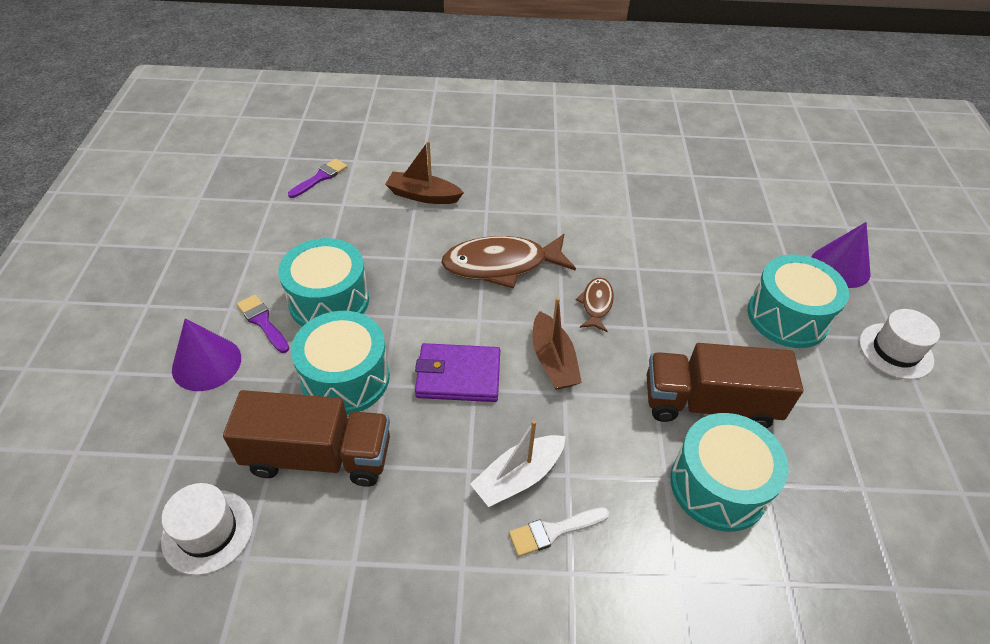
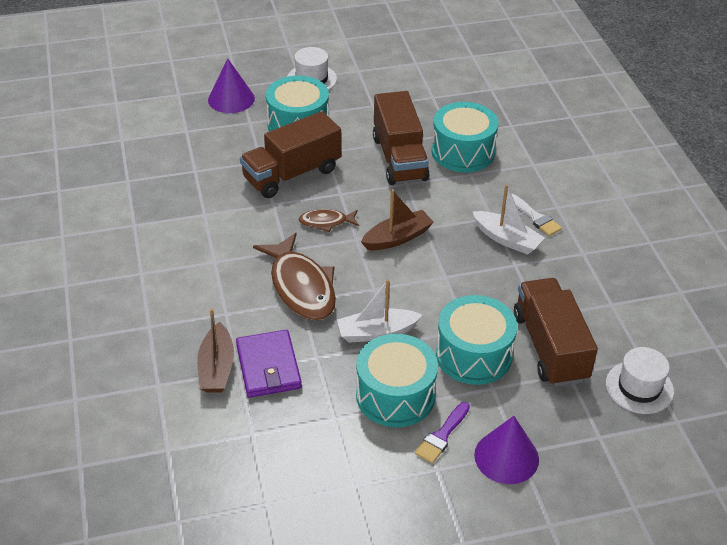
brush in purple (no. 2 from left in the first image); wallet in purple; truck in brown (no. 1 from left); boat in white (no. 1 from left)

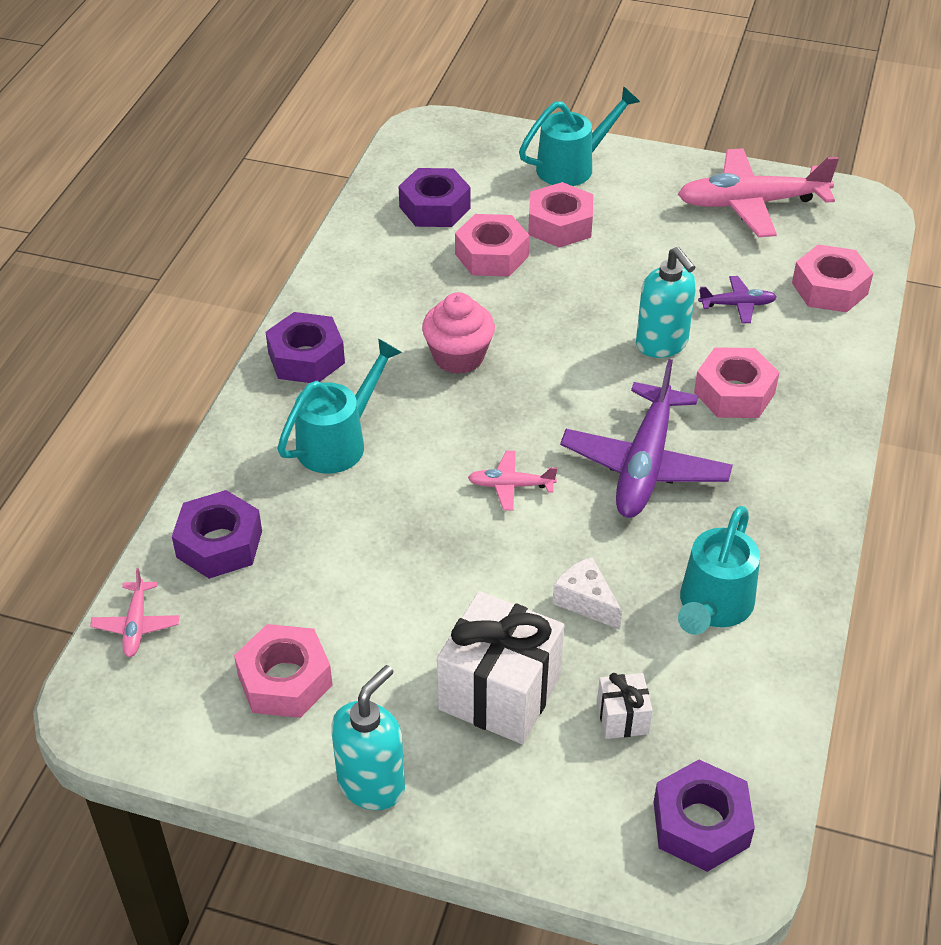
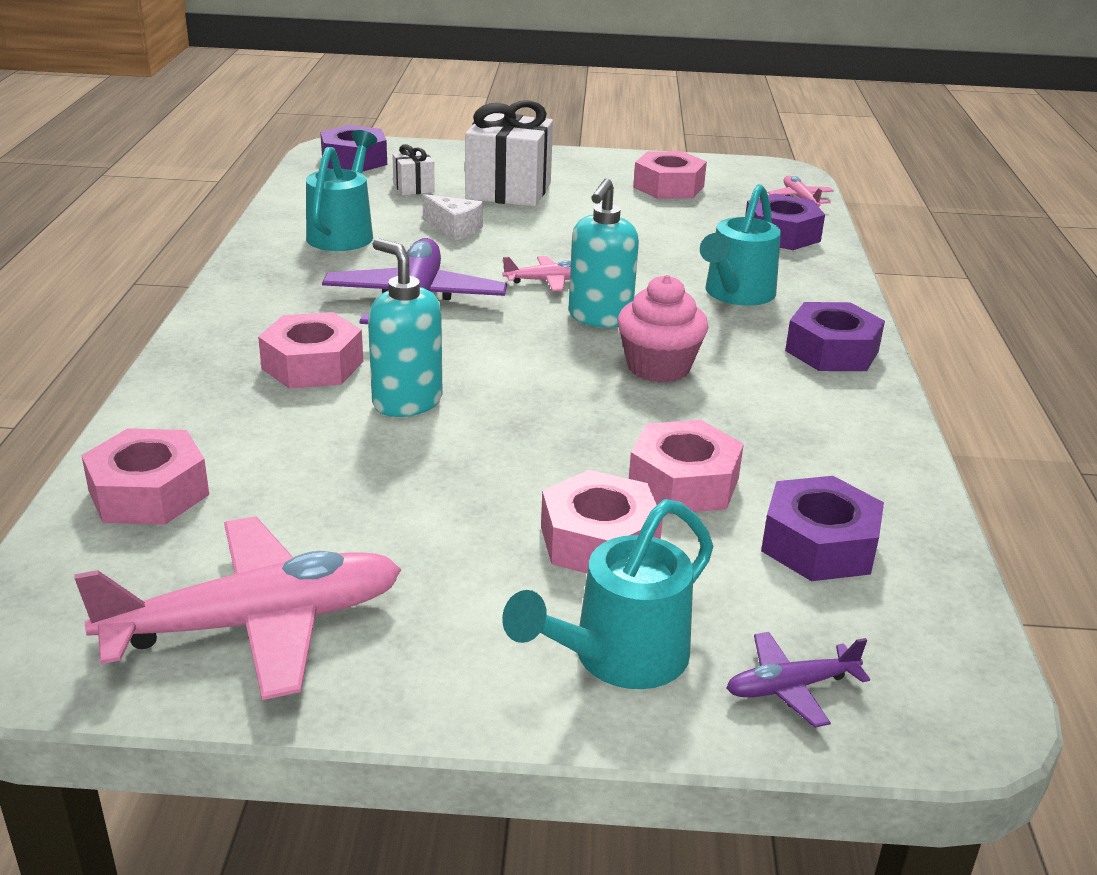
soap dispenser in turquoise (no. 2 from left); plane in purple (no. 2 from left)

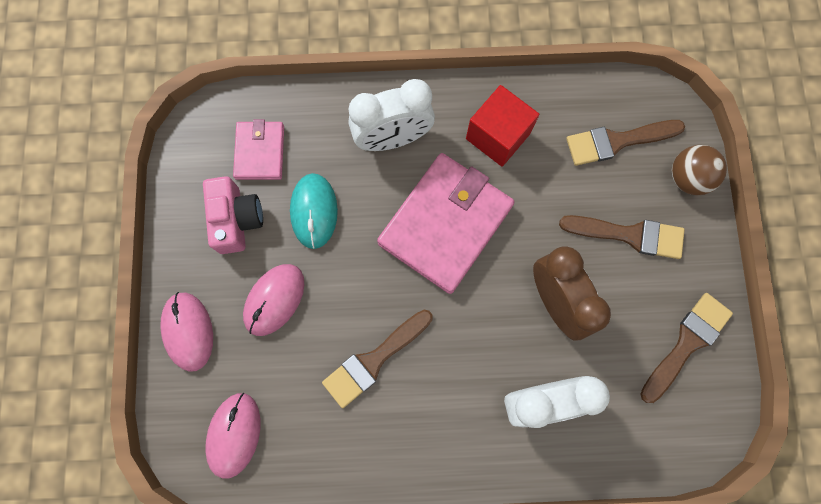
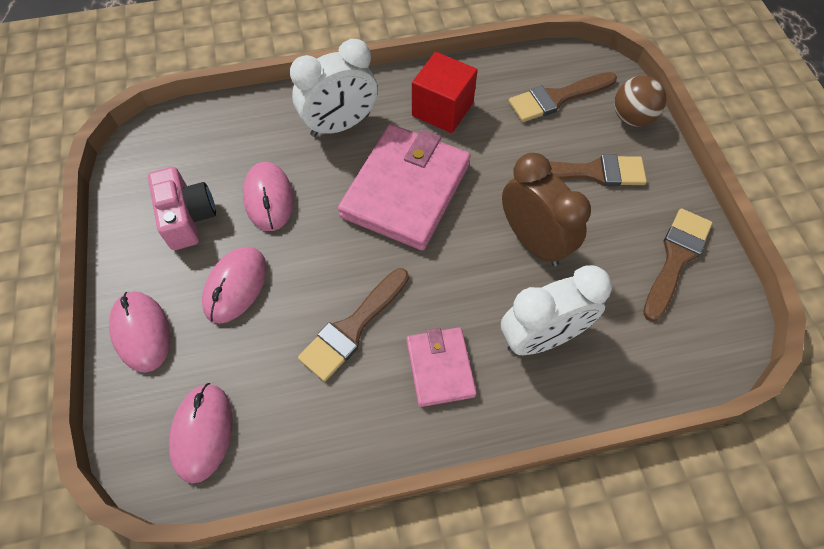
wallet in pink (no. 2 from left); mouse in pink (no. 4 from left)

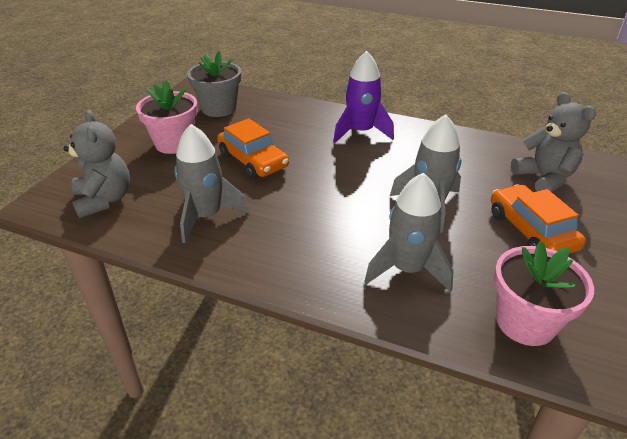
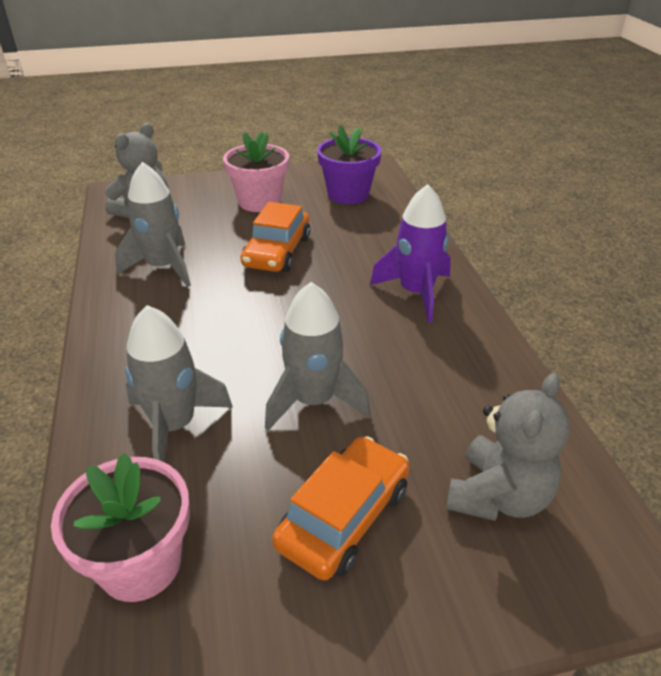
flower pot in purple

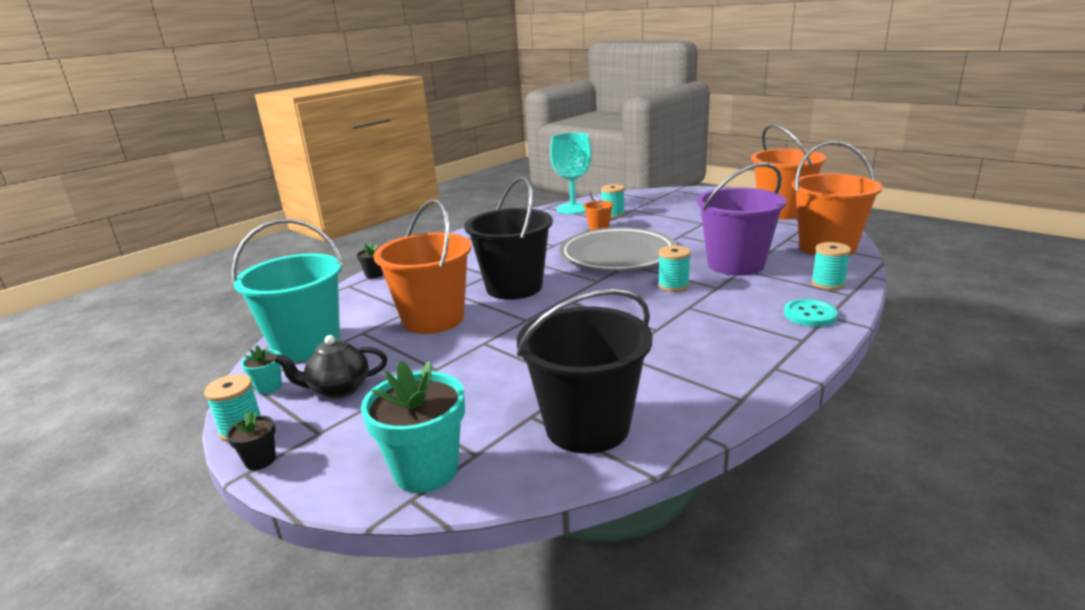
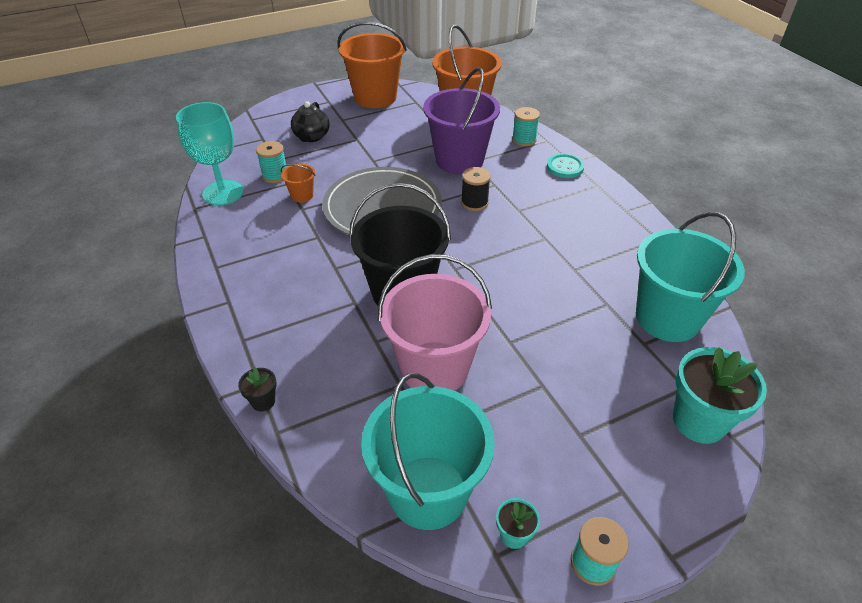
flower pot in black (no. 1 from left in the first image); teapot in black; bucket in pink; bucket in turquoise (no. 2 from left); spool in black

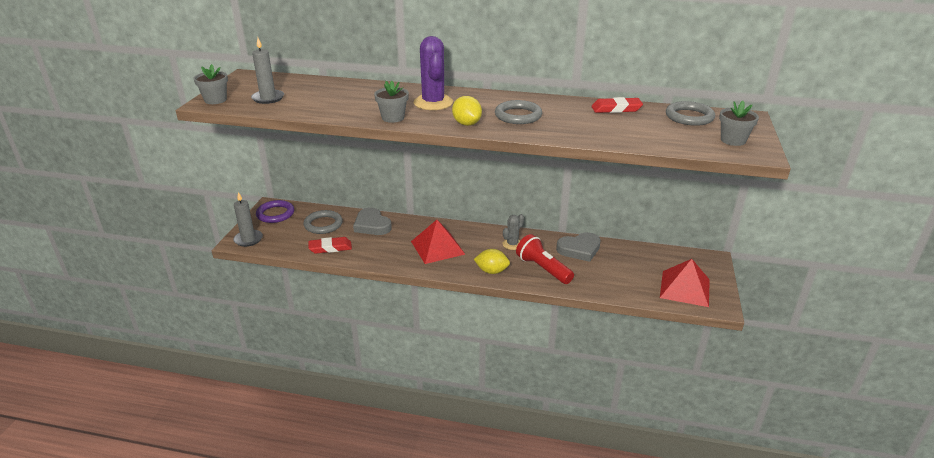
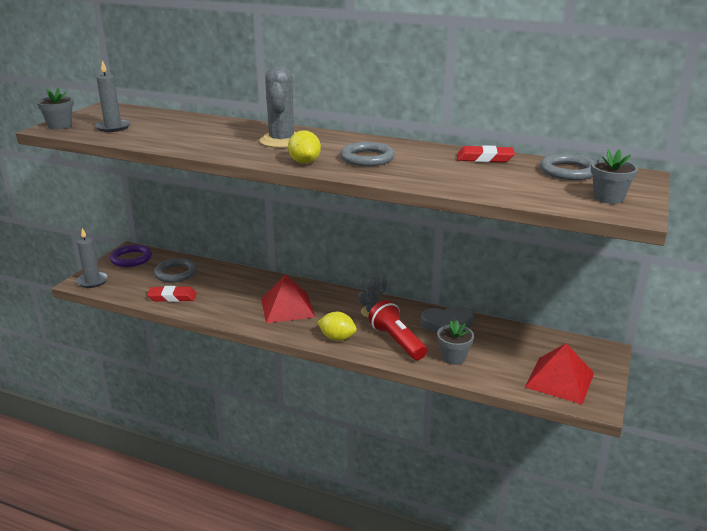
heart in grey (no. 1 from left in the first image); flower pot in grey (no. 2 from left); cactus in grey (no. 1 from left)

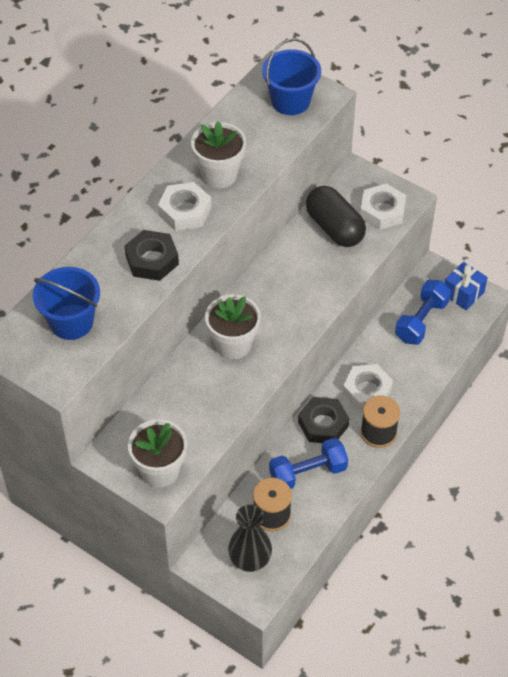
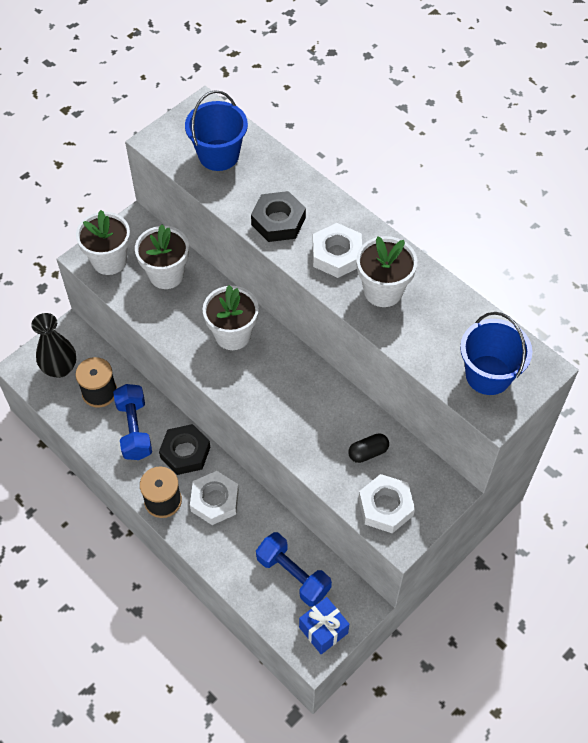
capsule in black; flower pot in white (no. 2 from left)

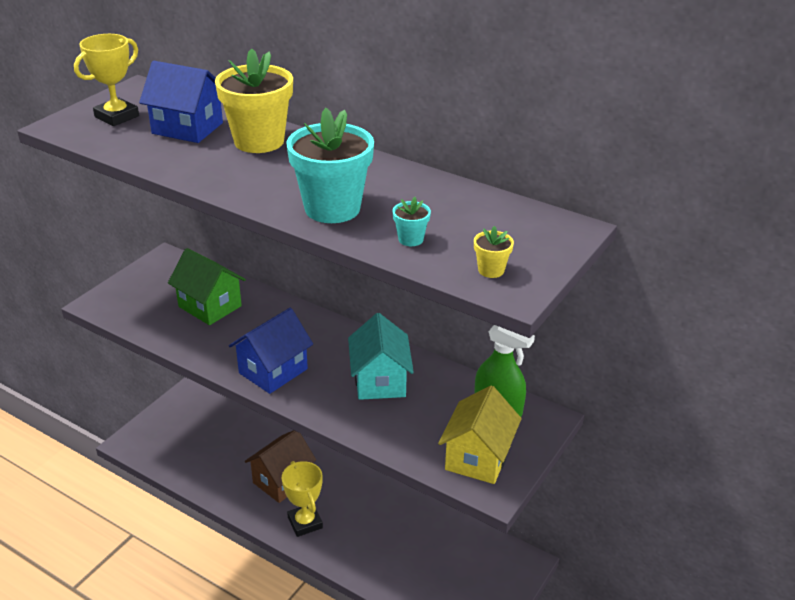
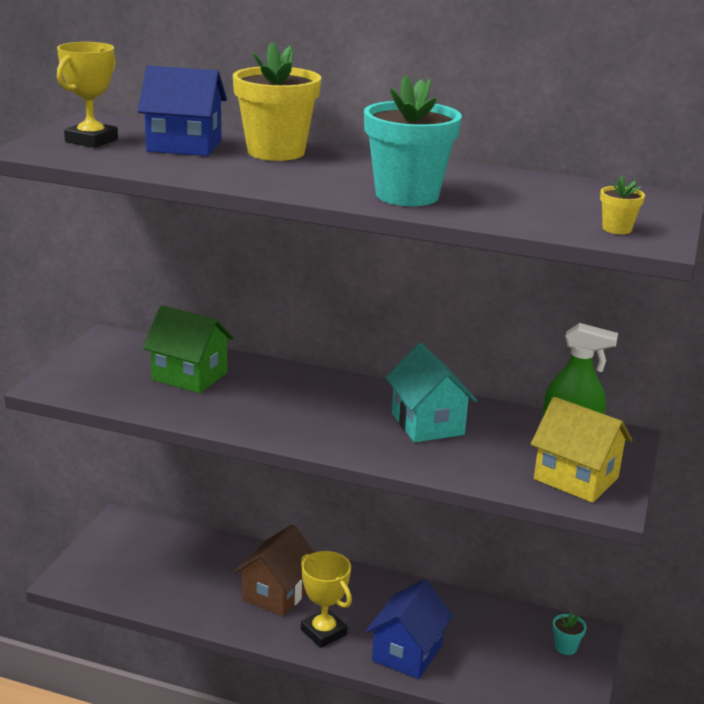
house in blue (no. 2 from left); flower pot in turquoise (no. 2 from left); house in yellow

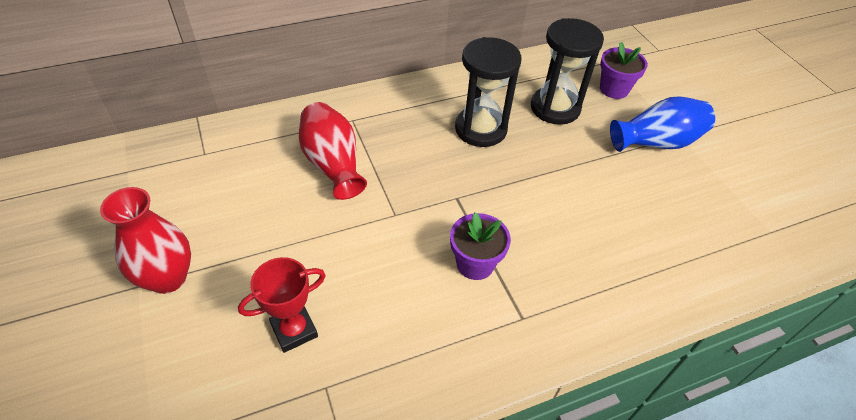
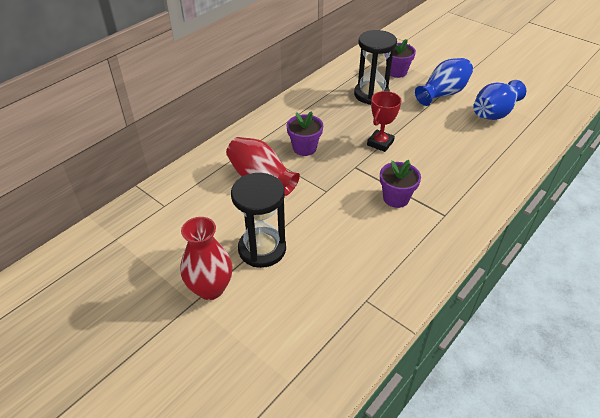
trophy in red; hourglass in black (no. 1 from left); flower pot in purple (no. 1 from left); vase in blue (no. 2 from left)

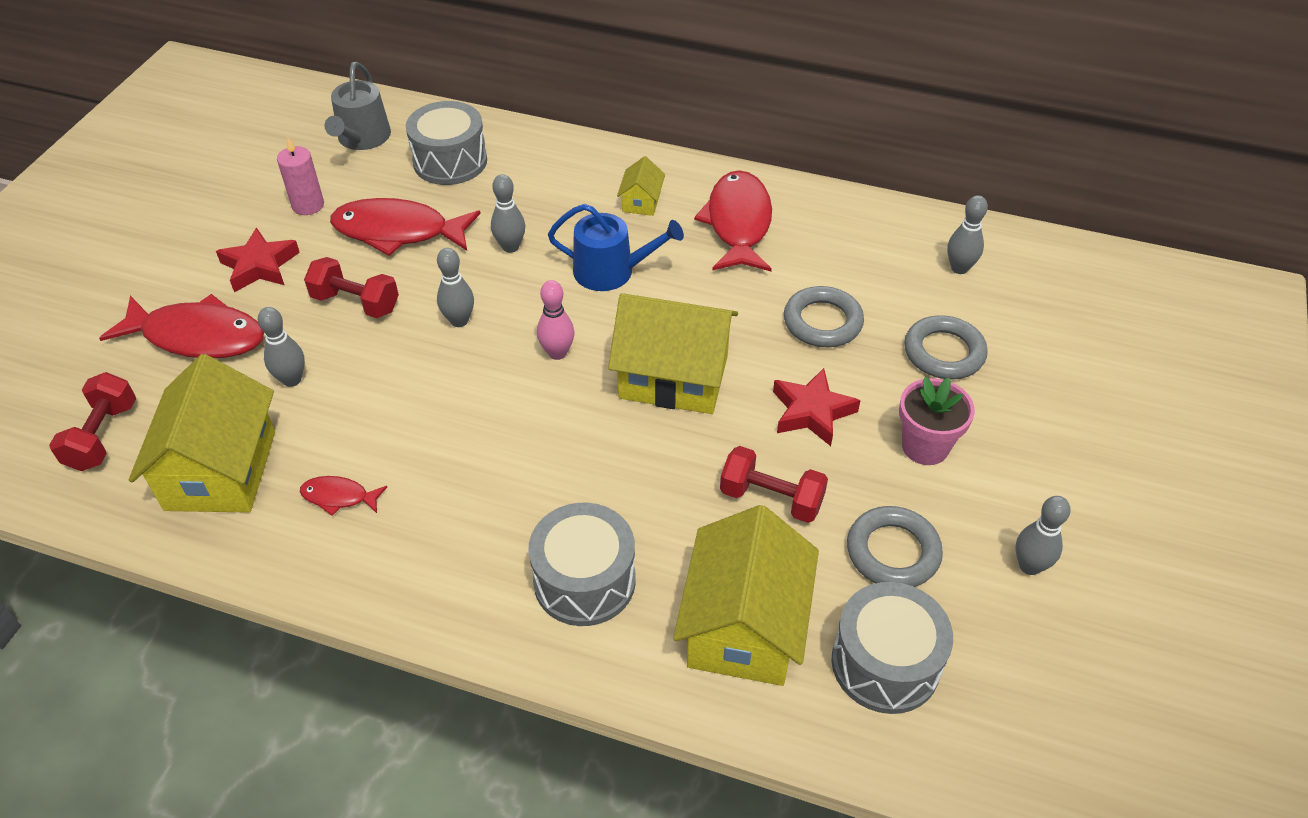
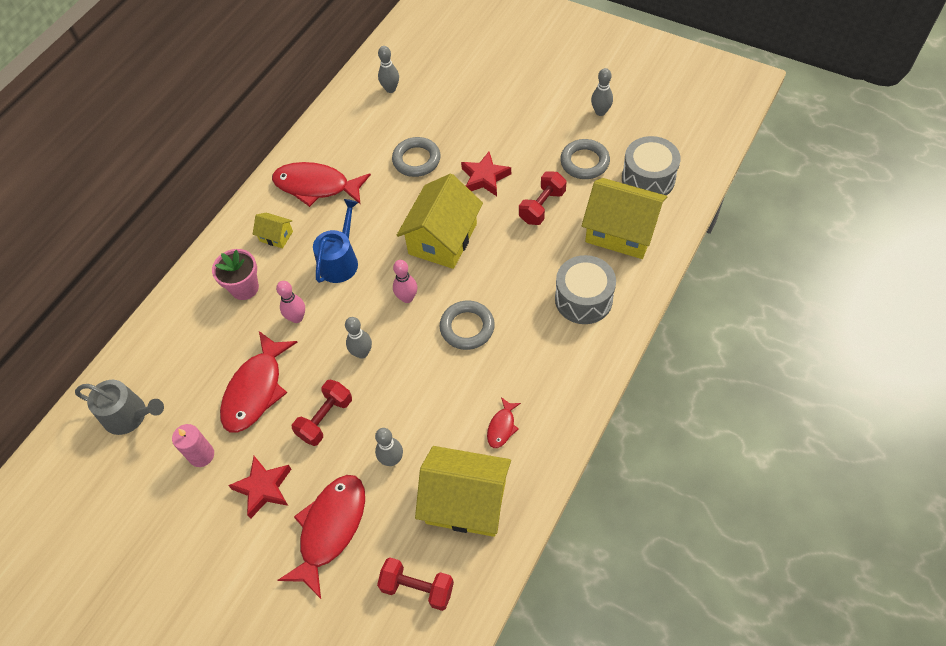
drum in grey (no. 1 from left in the first image); bowling pin in pink (no. 1 from left); flower pot in pink; ring in grey (no. 2 from left)

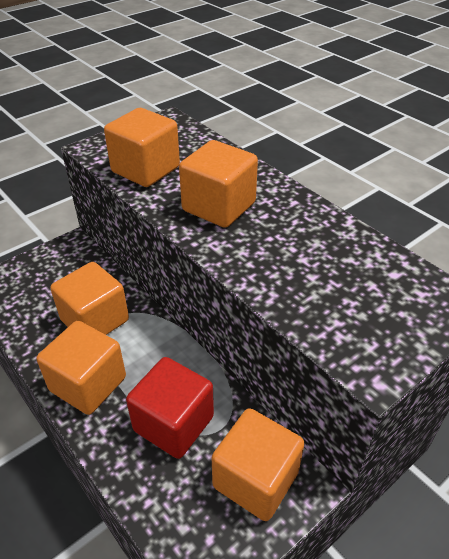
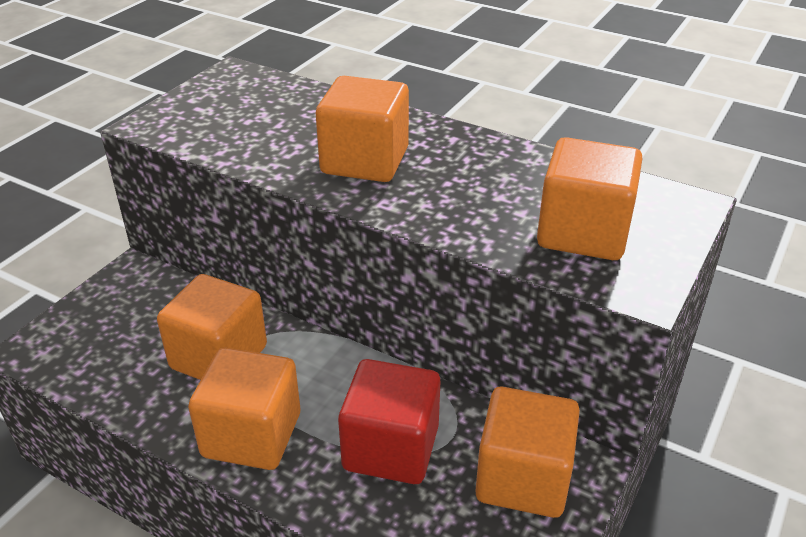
cube in orange (no. 5 from left)

